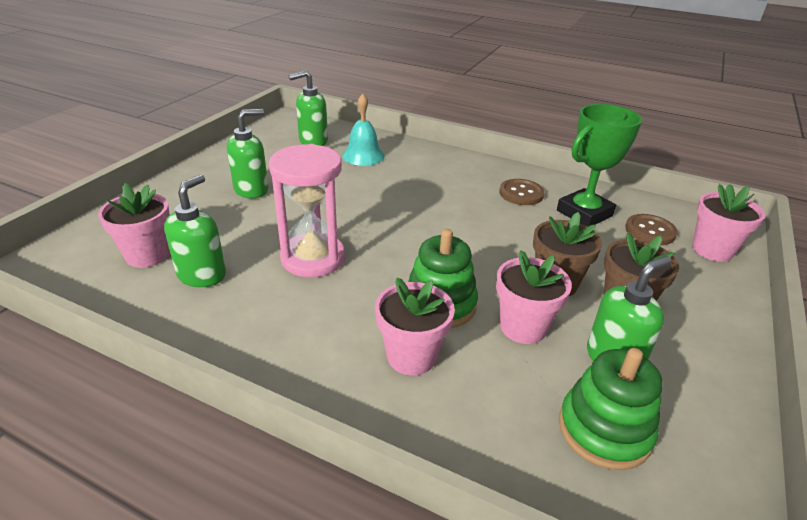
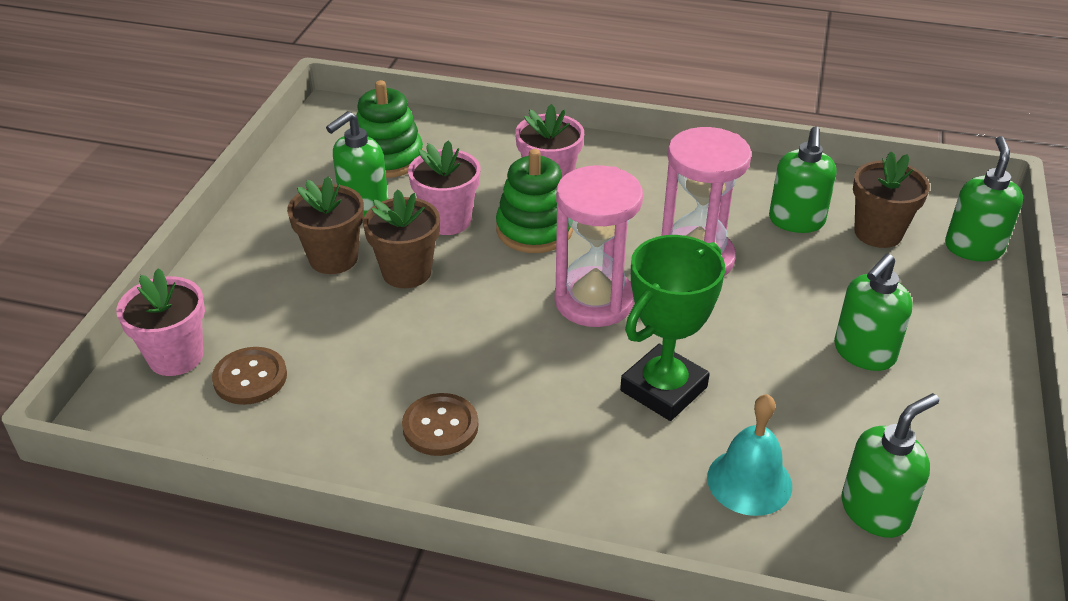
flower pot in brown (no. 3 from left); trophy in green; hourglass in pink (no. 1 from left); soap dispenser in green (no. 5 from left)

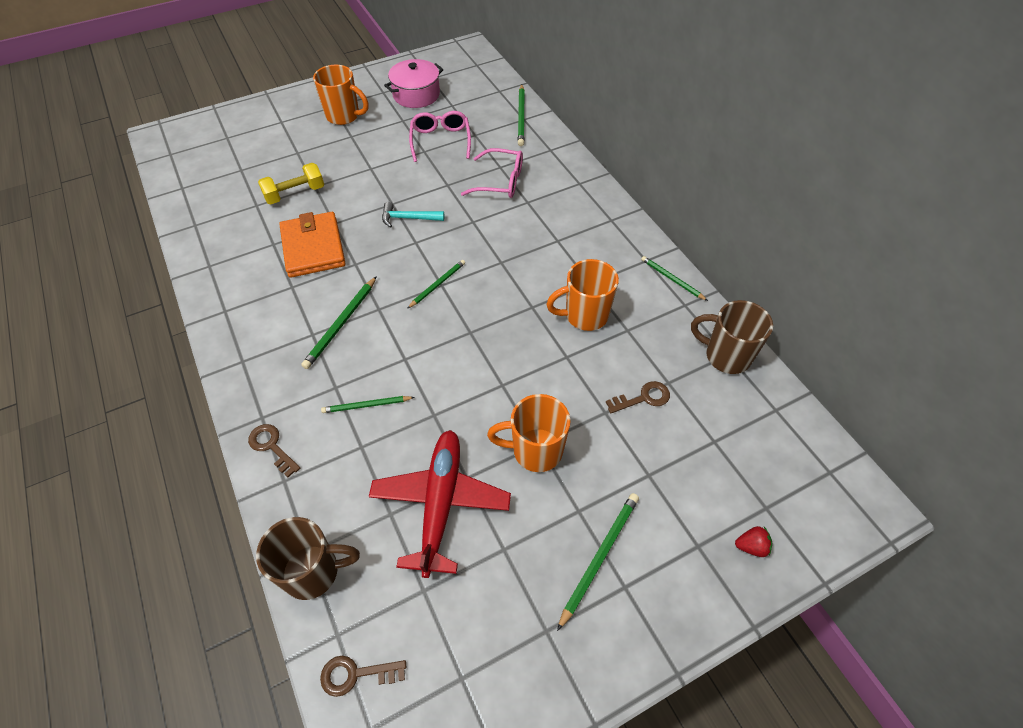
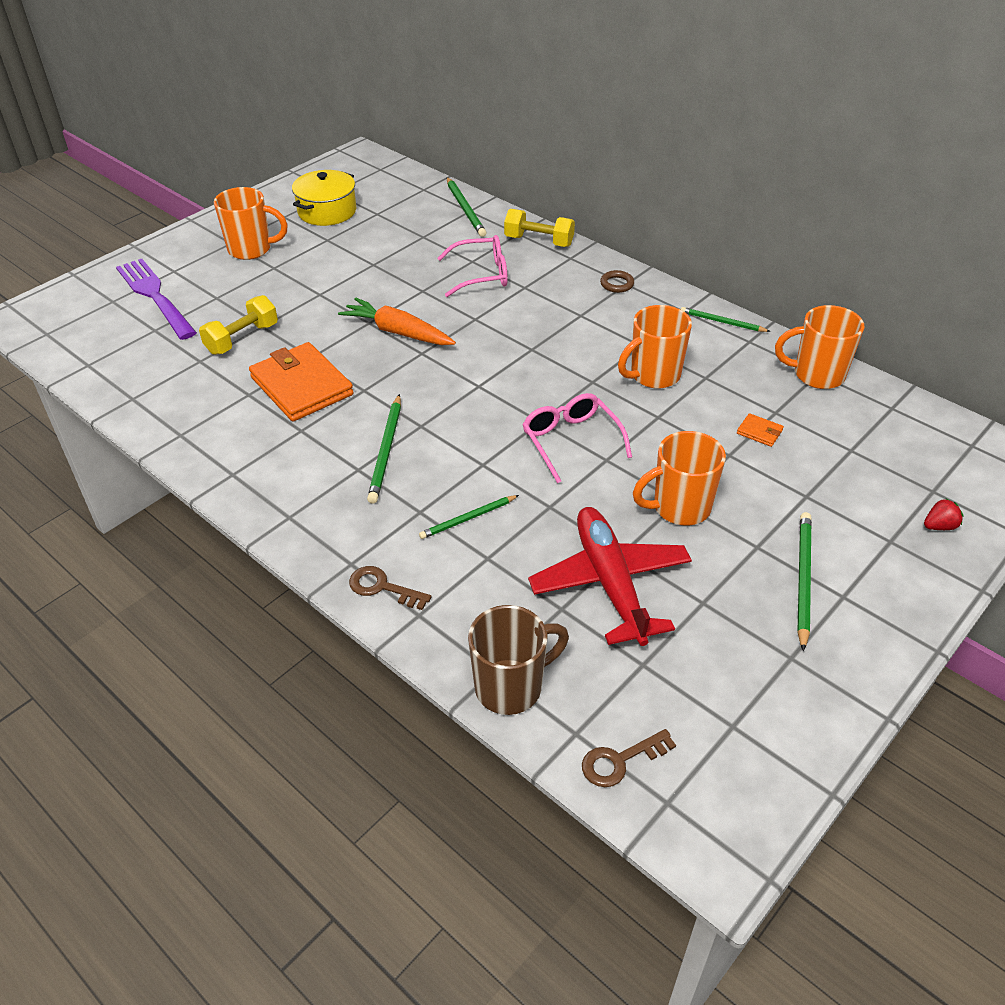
carrot in orange; pot in yellow; pencil in green (no. 3 from left in the first image); glasses in pink (no. 2 from left); wallet in orange (no. 2 from left); mug in orange (no. 4 from left); fork in purple; dumbbell in yellow (no. 2 from left); ring in brown

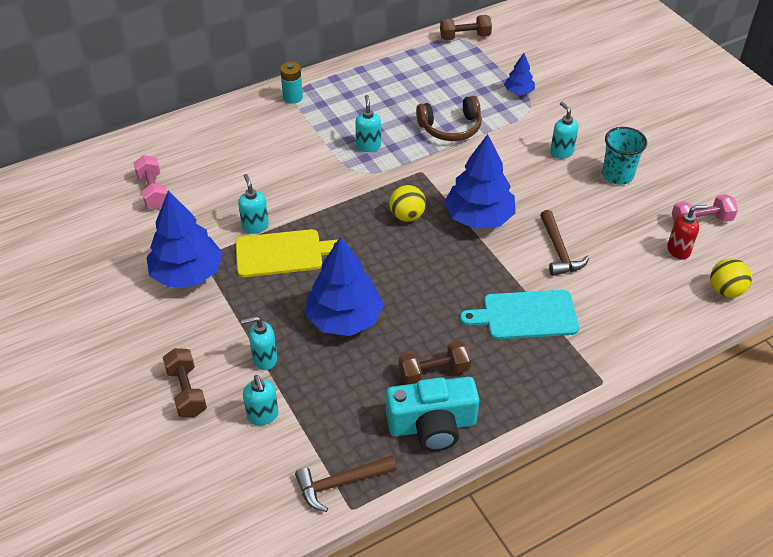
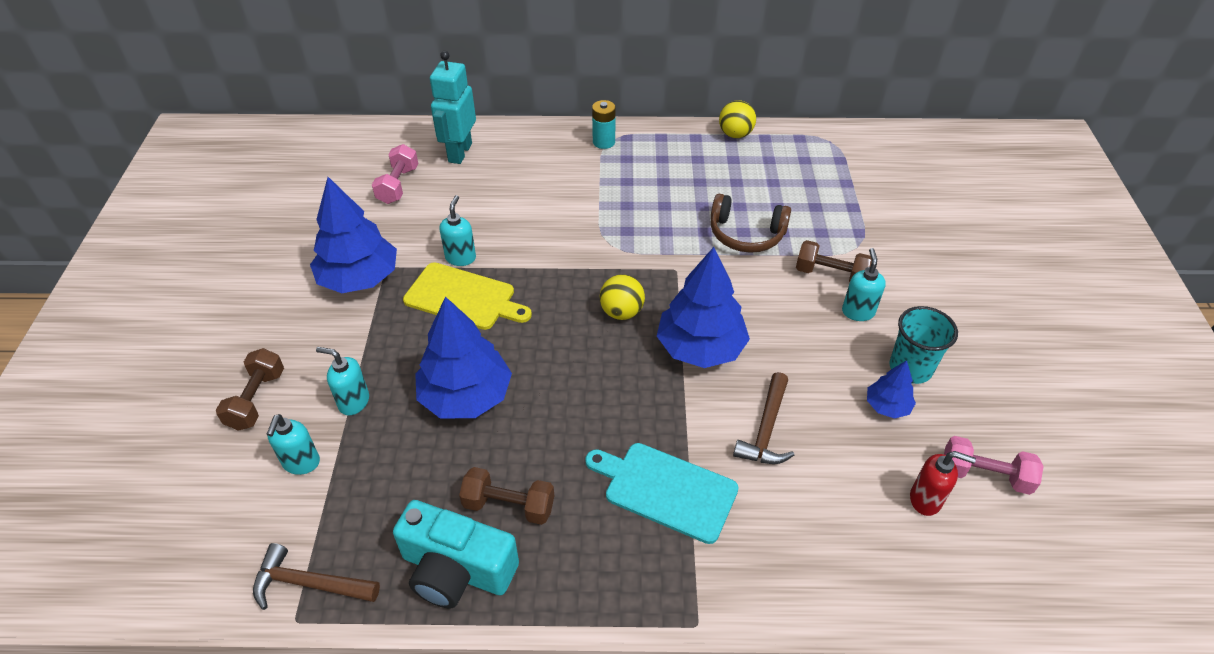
soap dispenser in turquoise (no. 4 from left in the first image); dumbbell in brown (no. 3 from left); tree in blue (no. 4 from left); ball in yellow (no. 2 from left); robot in turquoise

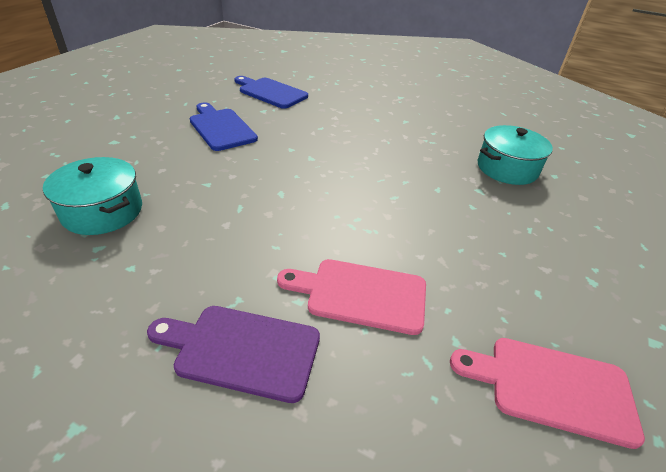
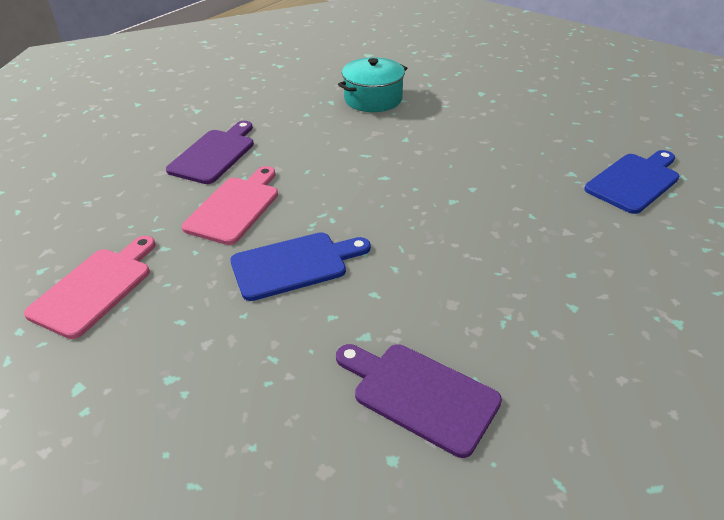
cutting board in blue (no. 1 from left); cutting board in purple (no. 2 from left)

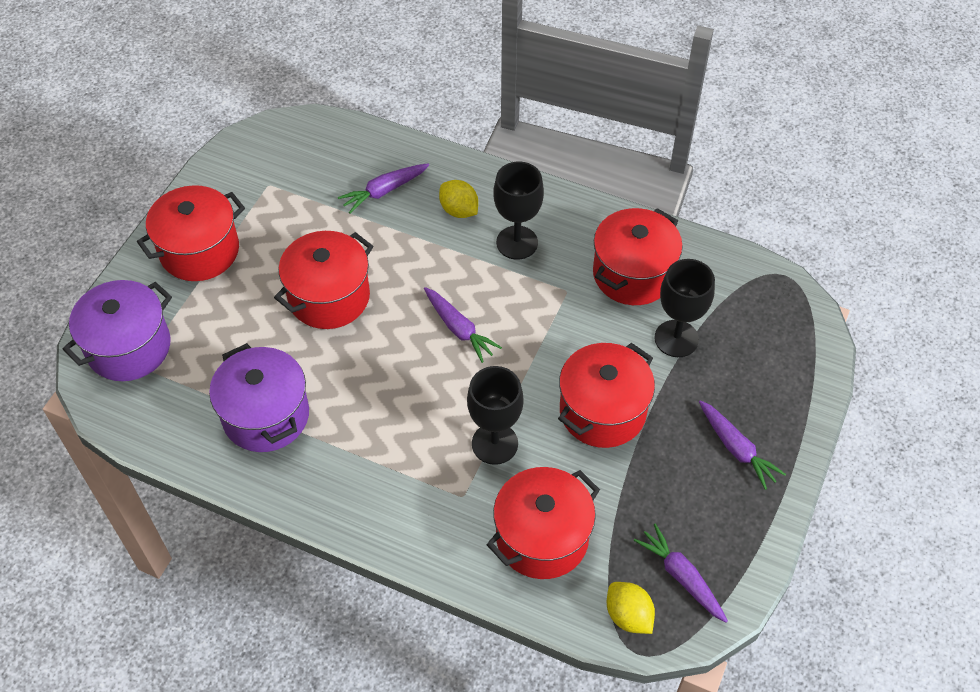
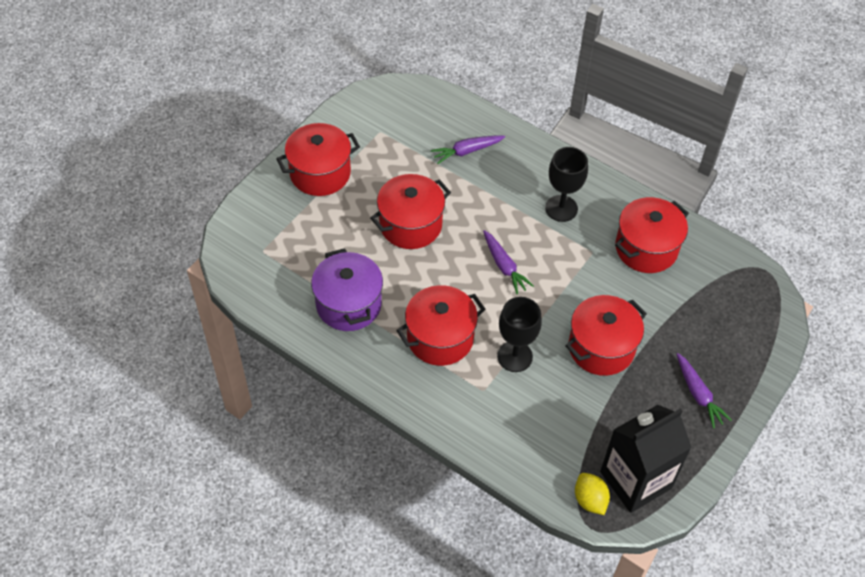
pot in purple (no. 1 from left in the first image); lemon in yellow (no. 1 from left in the first image); pot in red (no. 3 from left); carton in black; goblet in black (no. 3 from left in the first image)

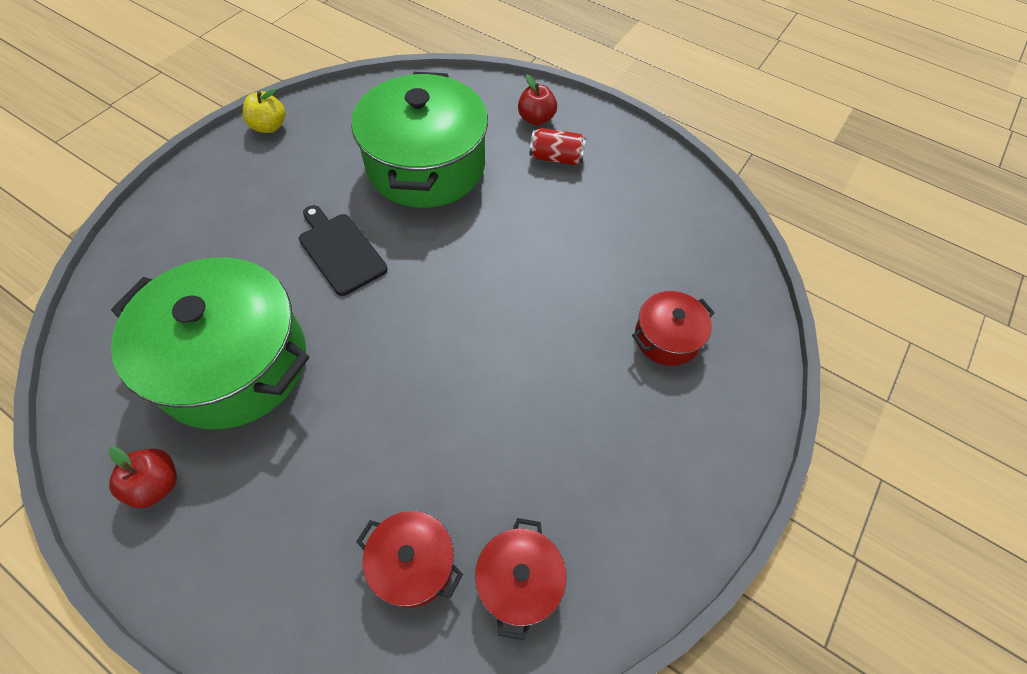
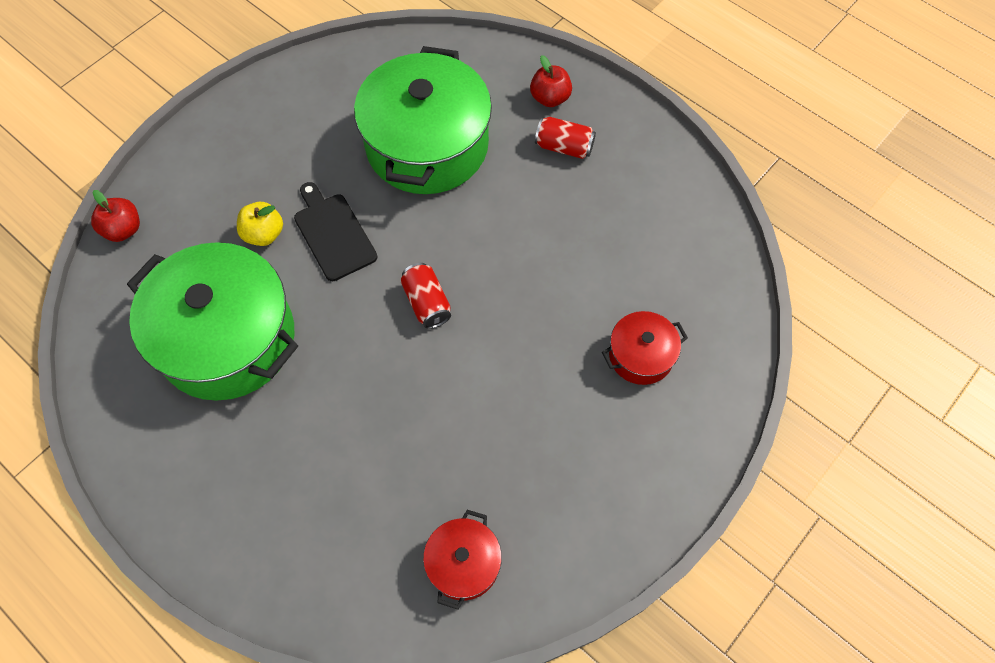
apple in red (no. 1 from left); apple in yellow; pot in red (no. 1 from left in the first image); can in red (no. 1 from left)

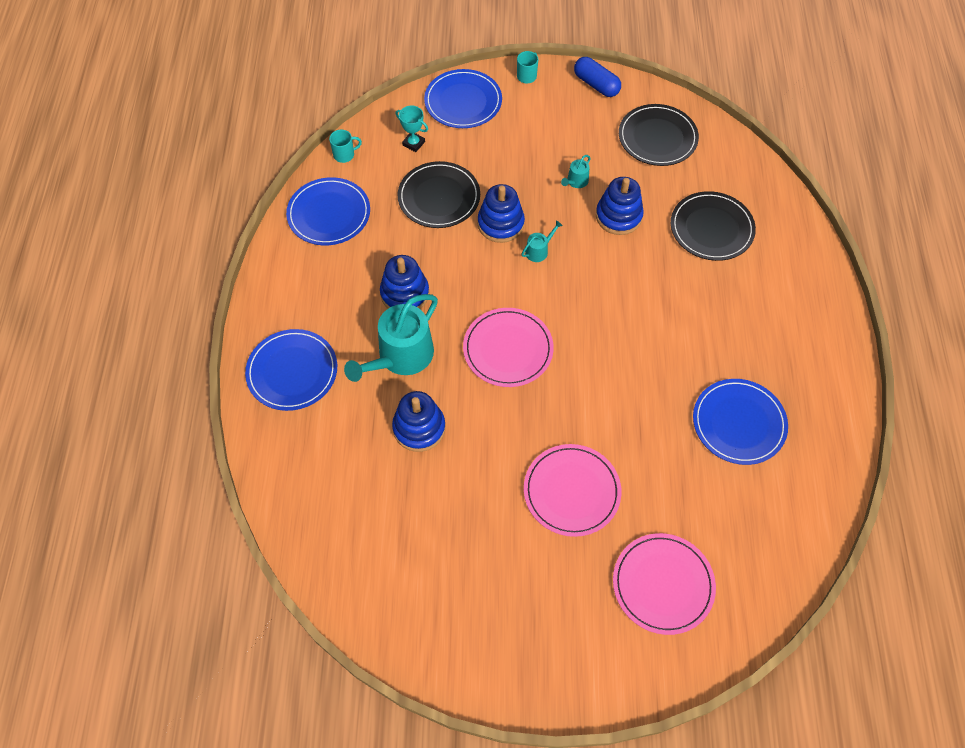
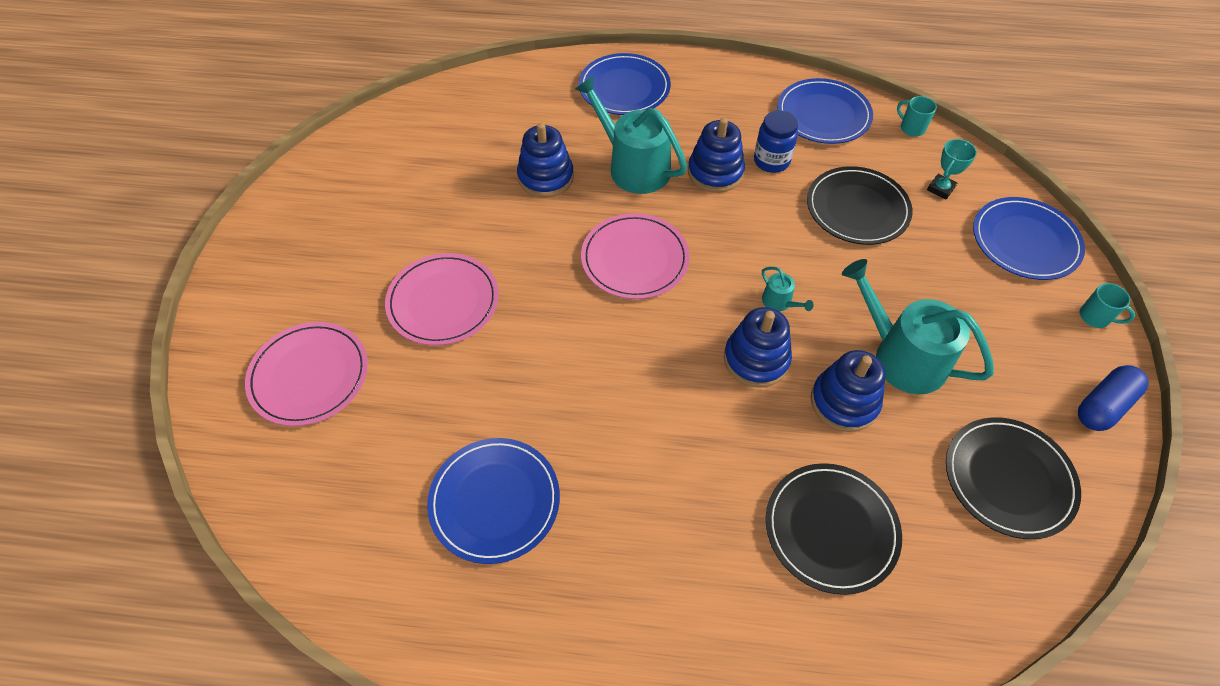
mug in turquoise (no. 1 from left); stacking toy in blue (no. 3 from left); watering can in turquoise (no. 3 from left); jar in blue

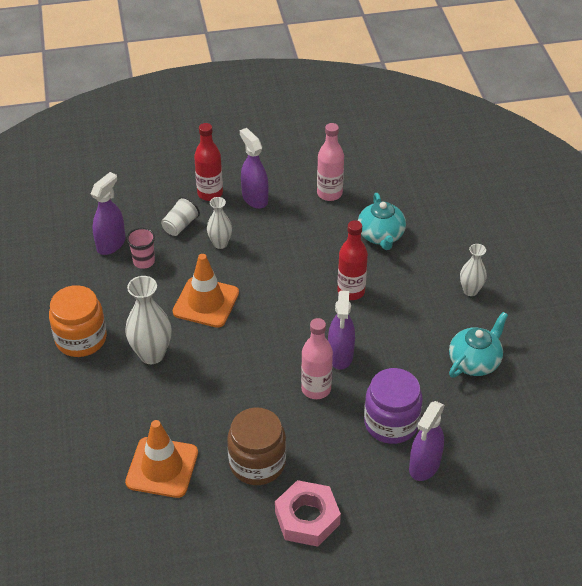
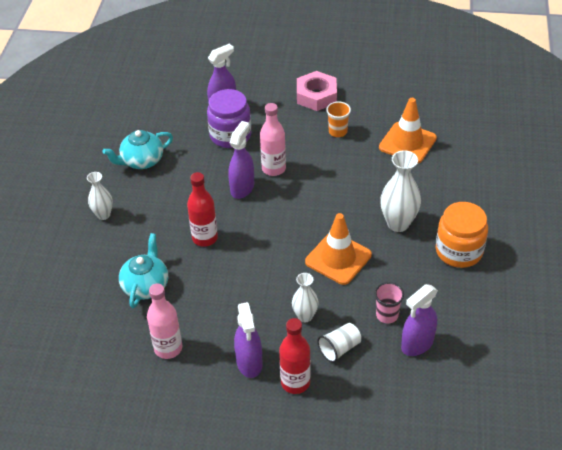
cup in orange

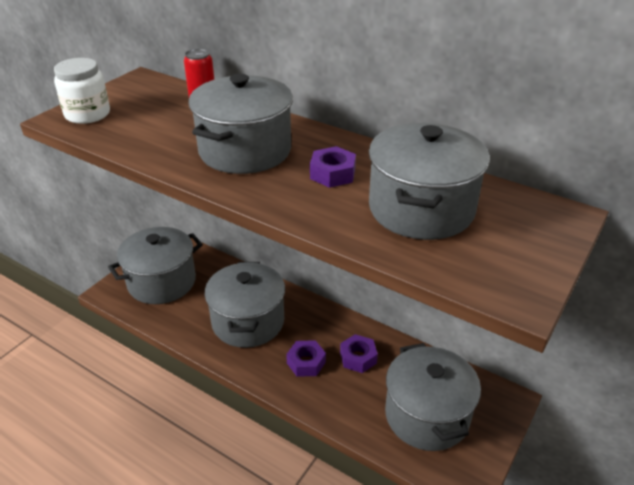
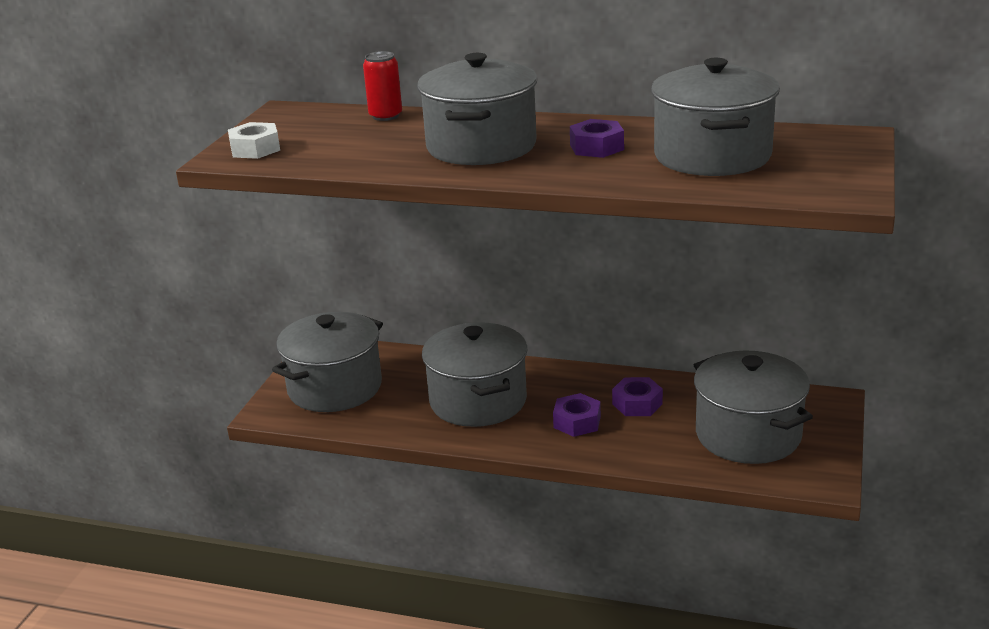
nut in white

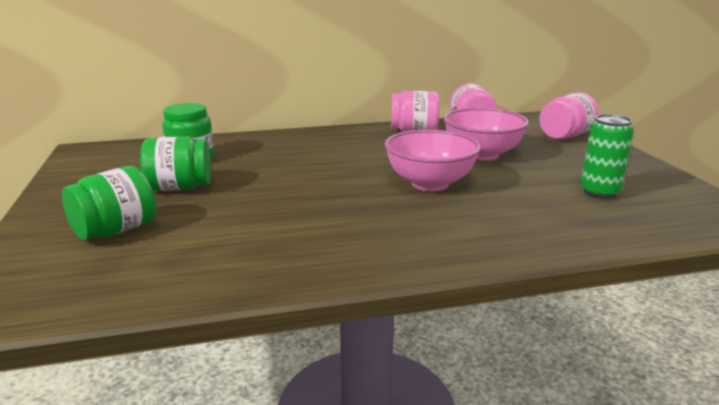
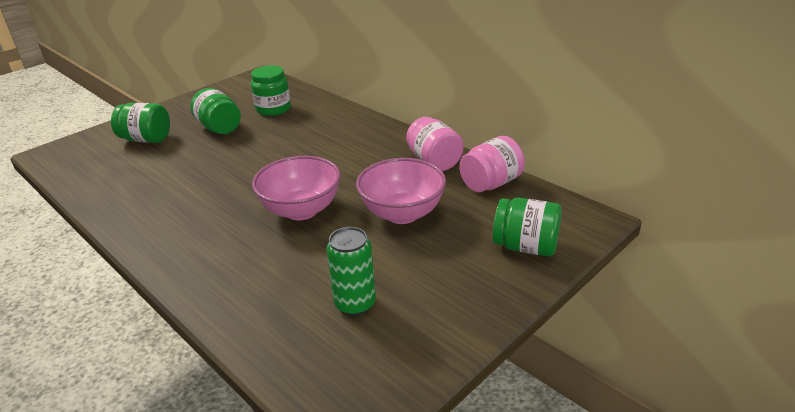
jar in green (no. 4 from left)

